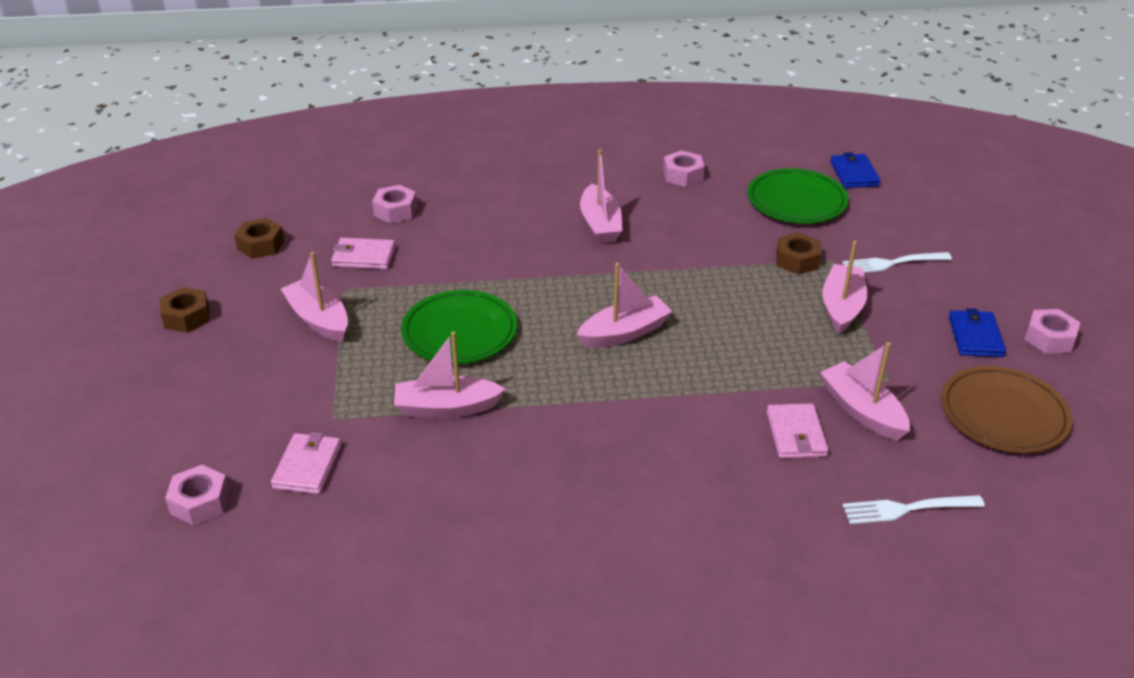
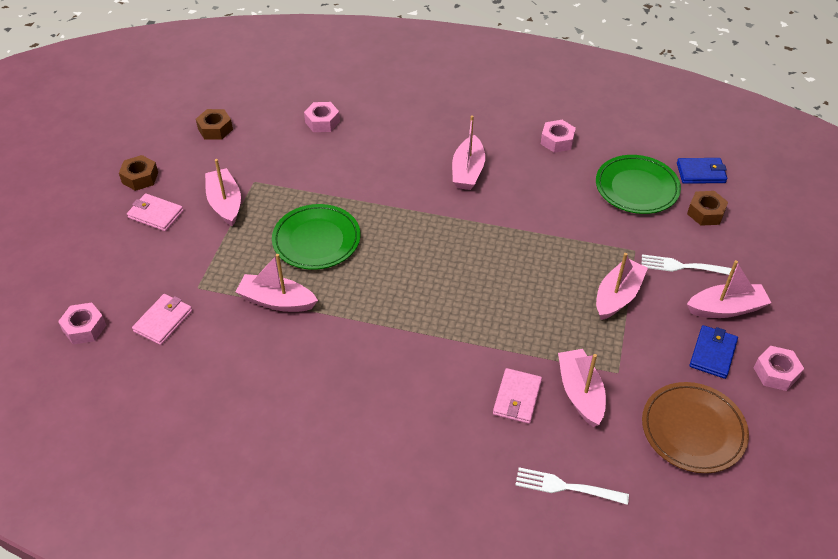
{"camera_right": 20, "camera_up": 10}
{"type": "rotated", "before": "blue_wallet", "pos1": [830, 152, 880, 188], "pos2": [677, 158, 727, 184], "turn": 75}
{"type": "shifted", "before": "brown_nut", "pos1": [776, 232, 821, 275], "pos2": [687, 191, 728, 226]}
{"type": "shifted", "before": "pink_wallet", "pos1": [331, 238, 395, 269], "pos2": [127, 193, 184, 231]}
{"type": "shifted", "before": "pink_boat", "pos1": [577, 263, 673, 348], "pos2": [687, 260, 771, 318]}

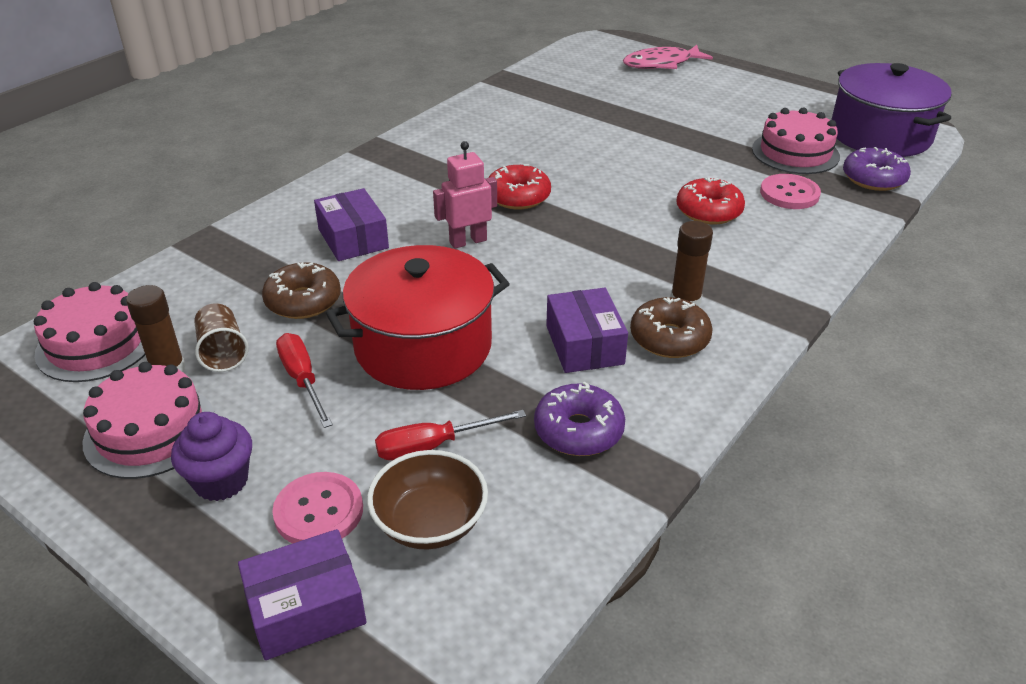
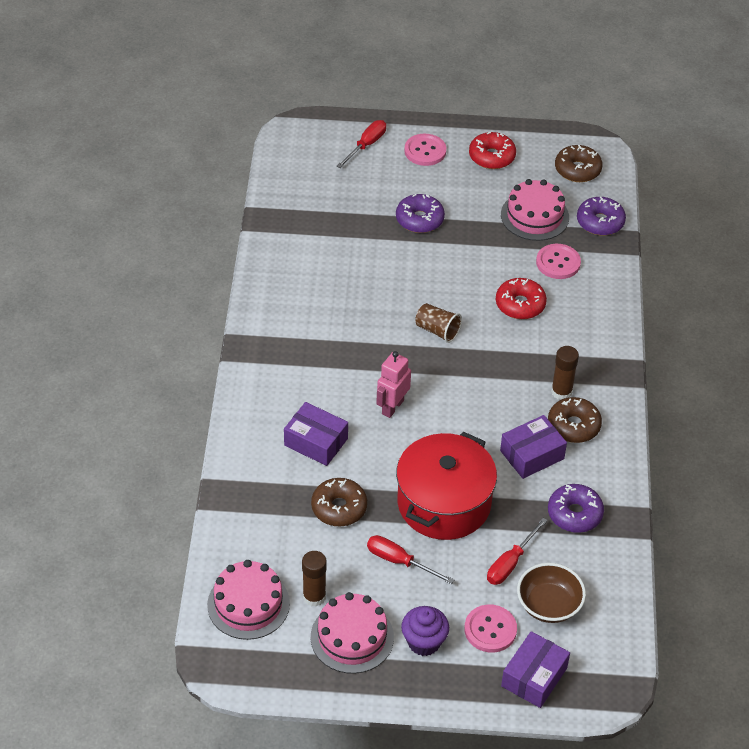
{"camera_right": -35, "camera_up": 10}
{"type": "swapped", "before": "pink_fish", "after": "red_screwdriver", "pos1": [623, 45, 713, 69], "pos2": [336, 120, 386, 168]}
{"type": "swapped", "before": "purple_pot", "after": "brown_donut", "pos1": [831, 63, 952, 157], "pos2": [555, 145, 603, 182]}
{"type": "shifted", "before": "red_donut", "pos1": [488, 164, 551, 209], "pos2": [469, 132, 516, 169]}
{"type": "rotated", "before": "purple_box", "pos1": [546, 288, 628, 373], "pos2": [500, 415, 567, 479], "turn": -75}
{"type": "shifted", "before": "brown_cup", "pos1": [195, 303, 249, 372], "pos2": [415, 303, 462, 343]}
{"type": "new", "after": "pink_button", "pos2": [404, 134, 446, 166]}
{"type": "new", "after": "purple_donut", "pos2": [396, 194, 445, 233]}

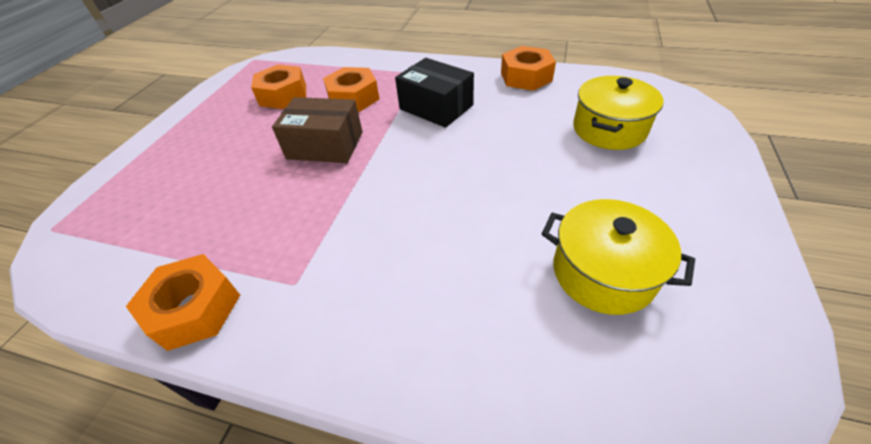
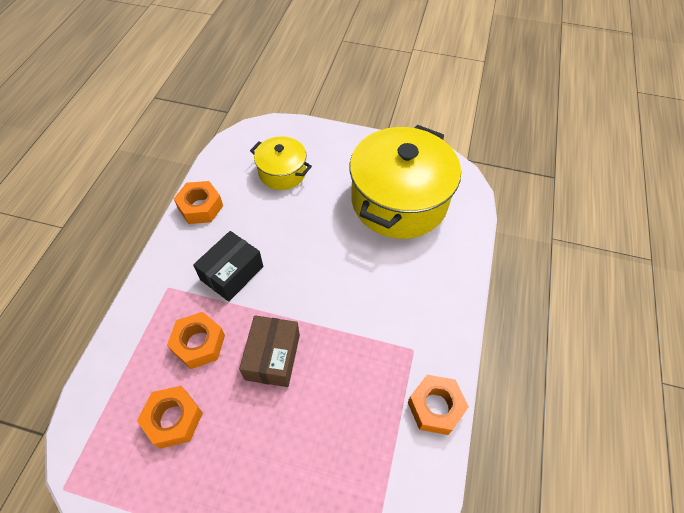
{"camera_right": -95, "camera_up": 10}
{"type": "scaled", "before": "yellow_pot", "pos1": [542, 199, 695, 315], "pos2": [350, 125, 461, 239], "scale": 1.96}

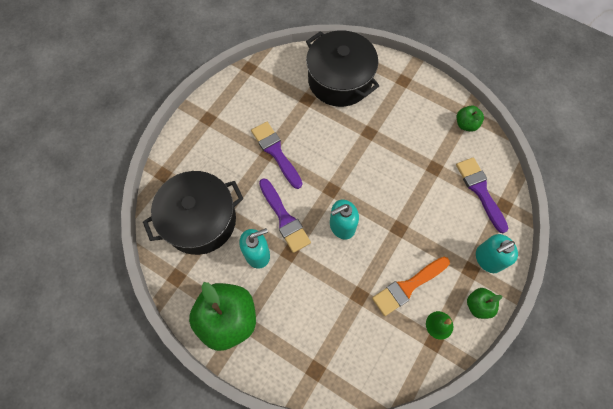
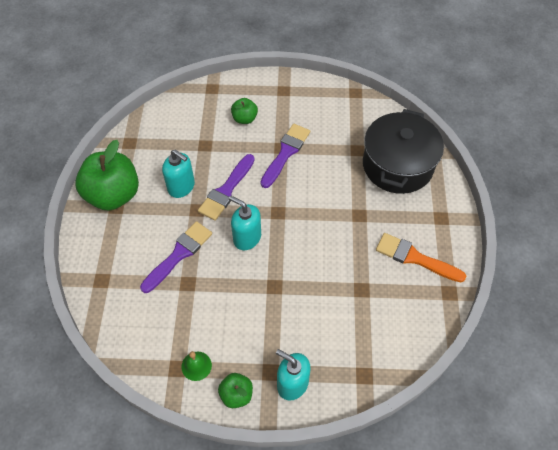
{"camera_right": 60, "camera_up": -10}
{"type": "shifted", "before": "green_apple", "pos1": [457, 105, 484, 132], "pos2": [231, 98, 258, 124]}
{"type": "shifted", "before": "purple_brush", "pos1": [456, 157, 508, 233], "pos2": [140, 221, 212, 293]}
{"type": "gone", "before": "black_pot", "pos1": [143, 171, 243, 255]}
{"type": "shifted", "before": "orange_brush", "pos1": [372, 257, 450, 316], "pos2": [376, 233, 467, 282]}

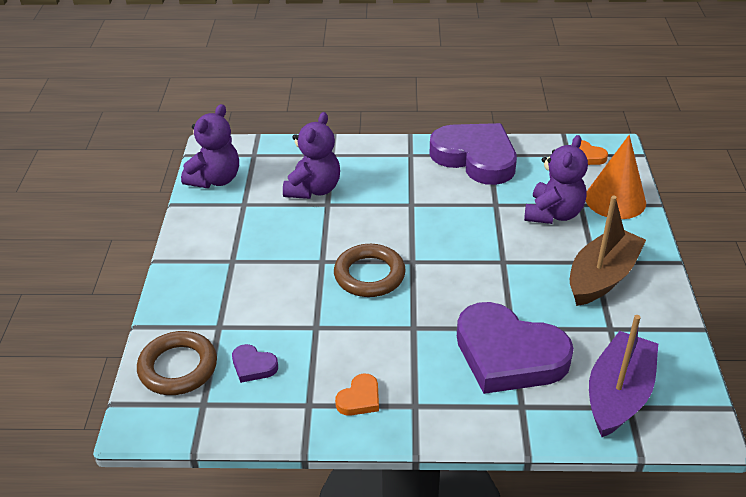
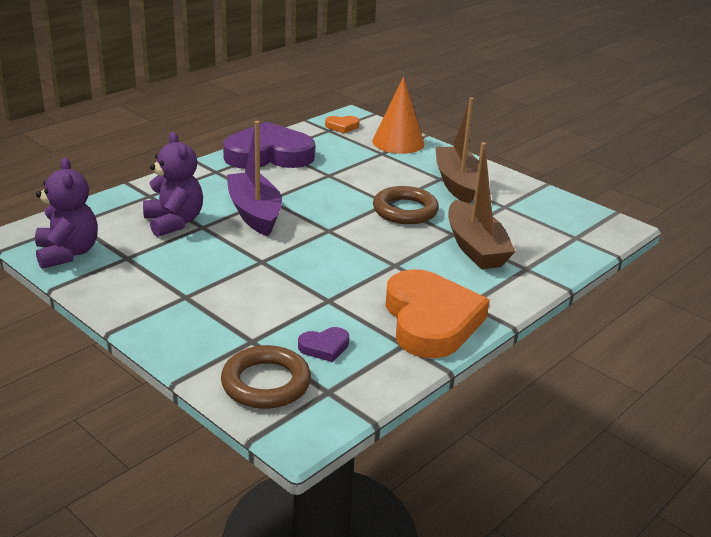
{"camera_right": -50, "camera_up": -10}
{"type": "gone", "before": "purple_teddy_bear", "pos1": [524, 135, 588, 224]}
{"type": "shifted", "before": "brown_ring", "pos1": [334, 244, 406, 297], "pos2": [373, 186, 439, 224]}
{"type": "swapped", "before": "purple_heart", "after": "brown_boat", "pos1": [457, 302, 574, 394], "pos2": [448, 142, 516, 269]}
{"type": "shifted", "before": "purple_boat", "pos1": [589, 315, 658, 437], "pos2": [227, 121, 282, 236]}
{"type": "scaled", "before": "orange_heart", "pos1": [335, 373, 379, 416], "pos2": [386, 269, 490, 358], "scale": 2.43}

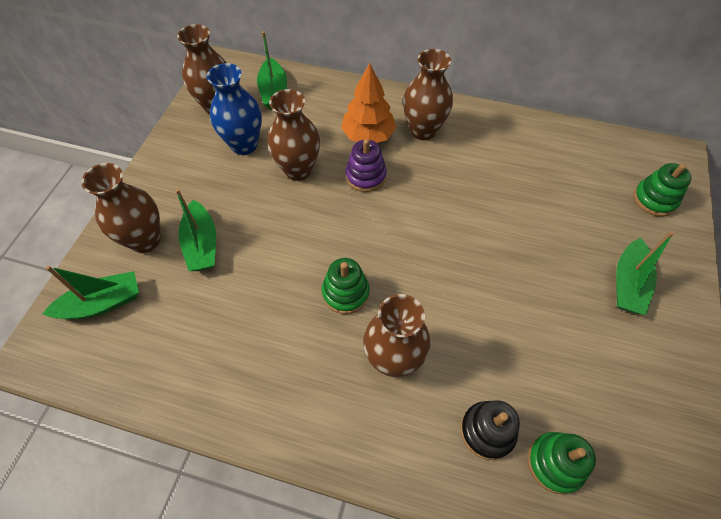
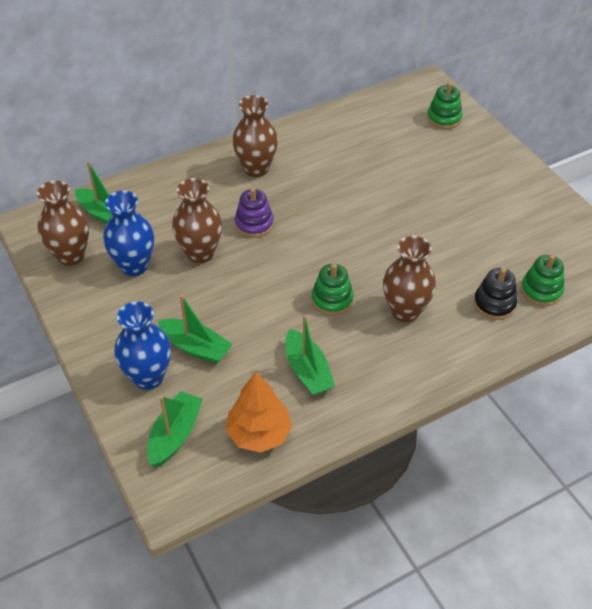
{"camera_right": -45, "camera_up": -10}
{"type": "shifted", "before": "orange_tree", "pos1": [341, 63, 396, 143], "pos2": [226, 372, 292, 453]}
{"type": "repainted", "before": "brown_vase", "after": "blue_vase", "pos1": [81, 163, 161, 253], "pos2": [114, 301, 171, 390]}
{"type": "shifted", "before": "green_boat", "pos1": [616, 231, 674, 315], "pos2": [286, 315, 335, 396]}

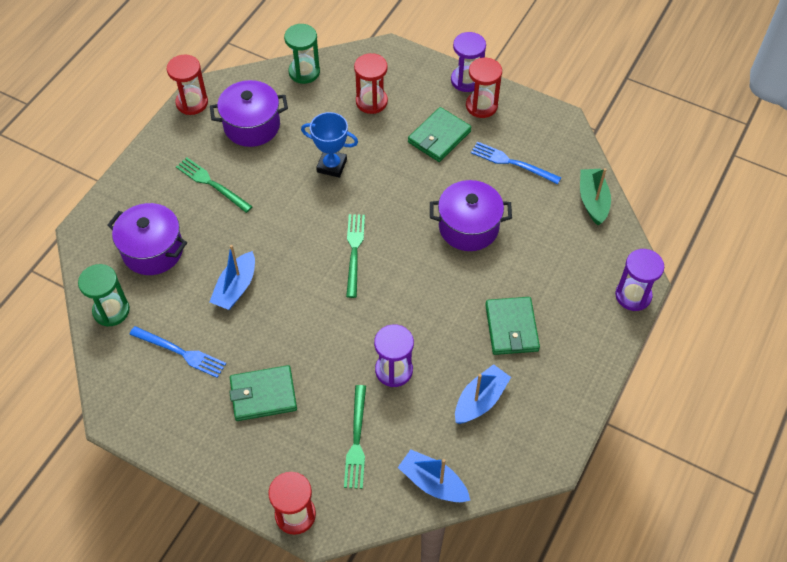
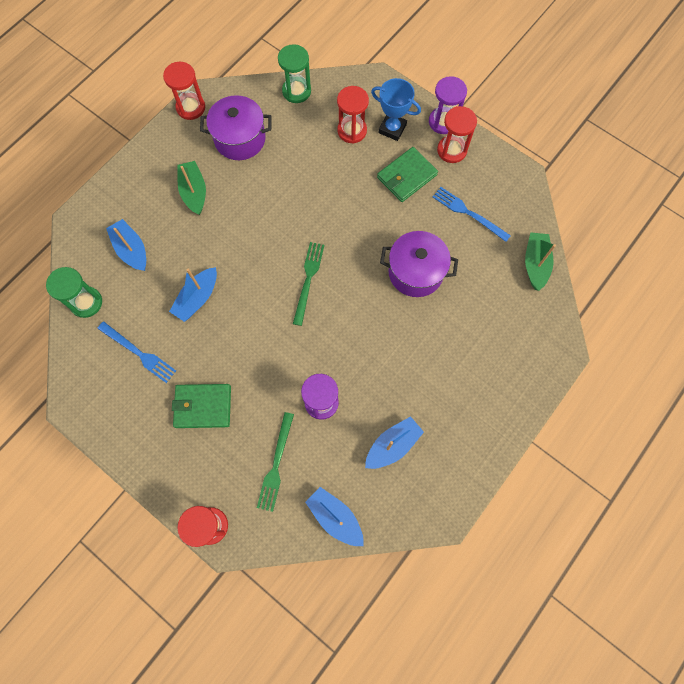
{"camera_right": 10, "camera_up": 15}
{"type": "shifted", "before": "blue_trophy", "pos1": [301, 112, 358, 178], "pos2": [371, 78, 421, 141]}
{"type": "swapped", "before": "green_fork", "after": "green_boat", "pos1": [176, 157, 253, 213], "pos2": [177, 161, 206, 215]}
{"type": "swapped", "before": "purple_pot", "after": "blue_boat", "pos1": [107, 203, 187, 275], "pos2": [106, 219, 146, 271]}
{"type": "gone", "before": "purple_hourglass", "pos1": [615, 249, 664, 311]}
{"type": "gone", "before": "green_wallet", "pos1": [485, 297, 540, 355]}

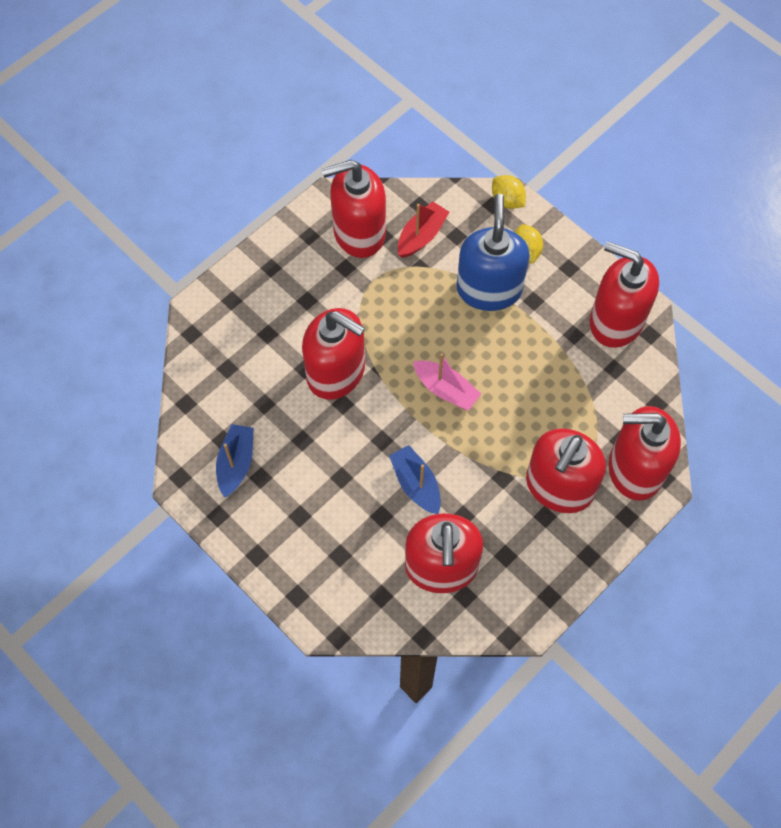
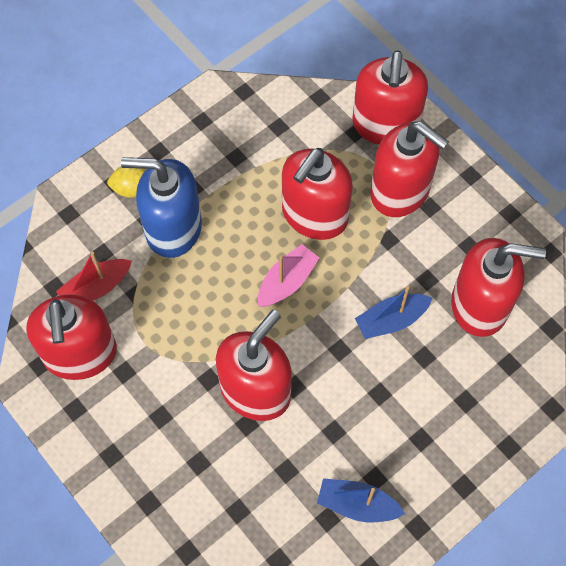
{"camera_right": -85, "camera_up": 0}
{"type": "gone", "before": "yellow_lemon", "pos1": [492, 175, 526, 209]}
{"type": "rotated", "before": "red_boat", "pos1": [397, 201, 449, 258], "pos2": [56, 252, 132, 300], "turn": -75}
{"type": "shifted", "before": "red_soap_dispenser", "pos1": [590, 241, 659, 348], "pos2": [282, 148, 353, 240]}

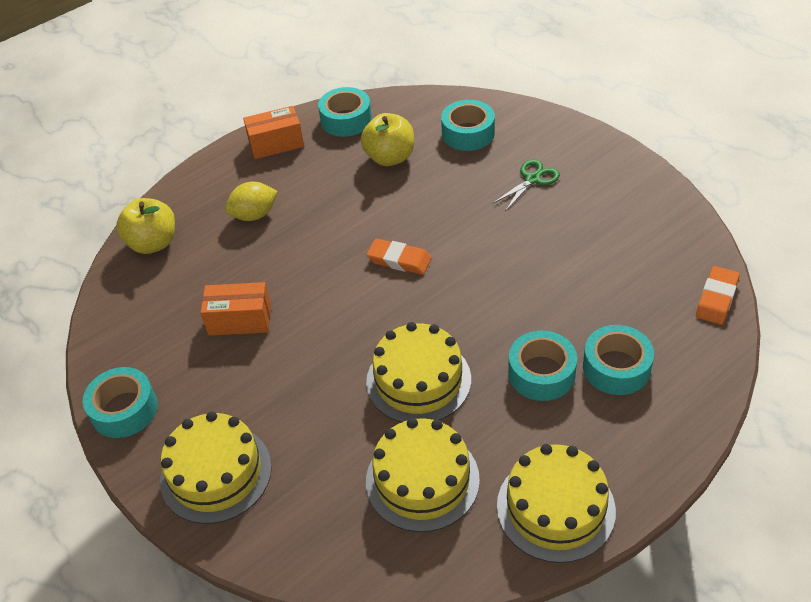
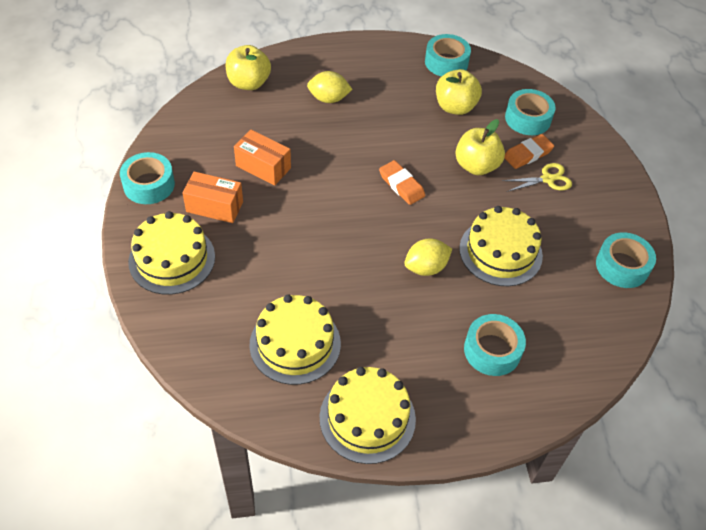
{"camera_right": 25, "camera_up": 5}
{"type": "shifted", "before": "orange_box", "pos1": [243, 106, 304, 159], "pos2": [183, 171, 243, 223]}
{"type": "repainted", "before": "green_scissors", "after": "yellow_scissors", "pos1": [493, 159, 560, 211], "pos2": [502, 163, 572, 192]}
{"type": "shifted", "before": "orange_eraser", "pos1": [696, 266, 740, 325], "pos2": [504, 134, 554, 169]}
{"type": "shifted", "before": "yellow_cake", "pos1": [366, 322, 471, 423], "pos2": [459, 206, 543, 286]}
{"type": "shifted", "before": "turquoise_tape", "pos1": [508, 330, 577, 401], "pos2": [596, 232, 656, 288]}
{"type": "new", "after": "yellow_apple", "pos2": [455, 119, 505, 175]}
{"type": "new", "after": "yellow_lemon", "pos2": [404, 238, 452, 276]}

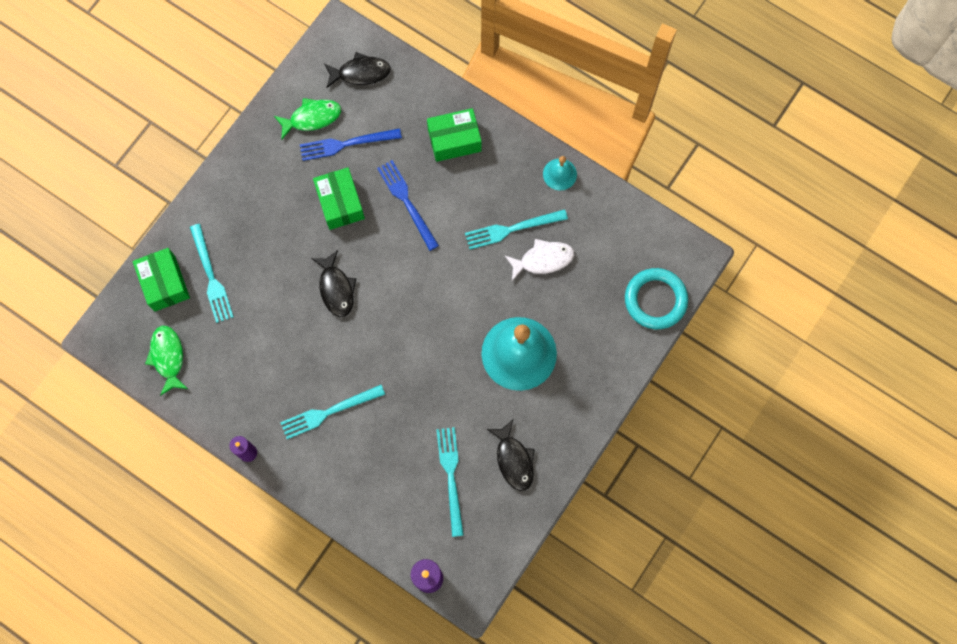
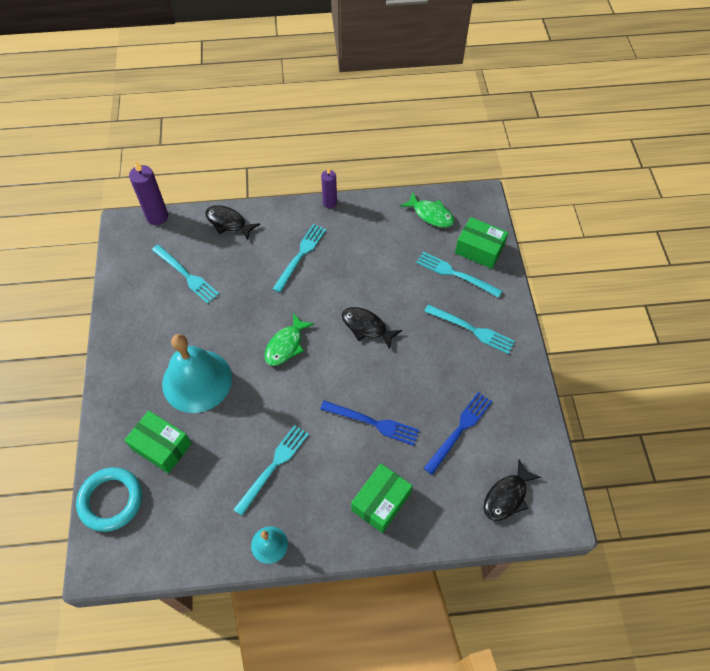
{"camera_right": 140, "camera_up": -15}
{"type": "shifted", "before": "green_fish", "pos1": [274, 98, 341, 140], "pos2": [264, 313, 314, 366]}
{"type": "shifted", "before": "green_box", "pos1": [313, 167, 365, 230], "pos2": [124, 411, 192, 473]}
{"type": "gone", "before": "white_fish", "pos1": [504, 239, 574, 281]}
{"type": "shifted", "before": "black_fish", "pos1": [487, 420, 535, 491], "pos2": [205, 205, 260, 240]}
{"type": "new", "after": "turquoise_fork", "pos2": [424, 304, 515, 354]}

